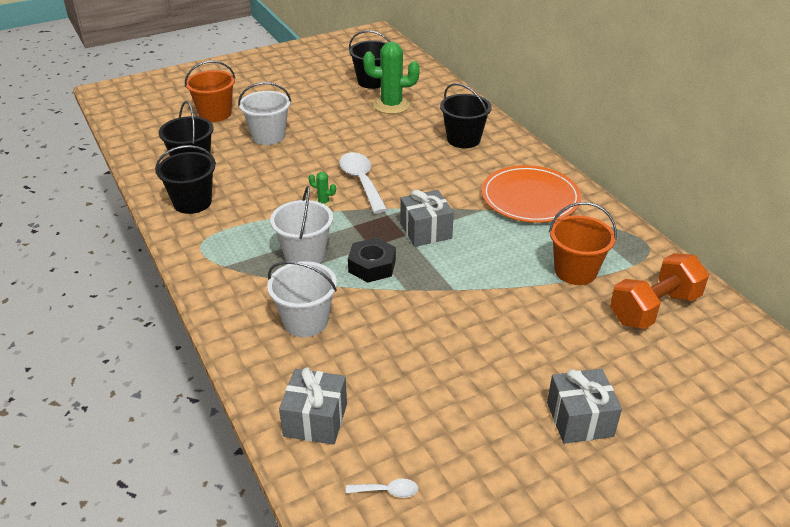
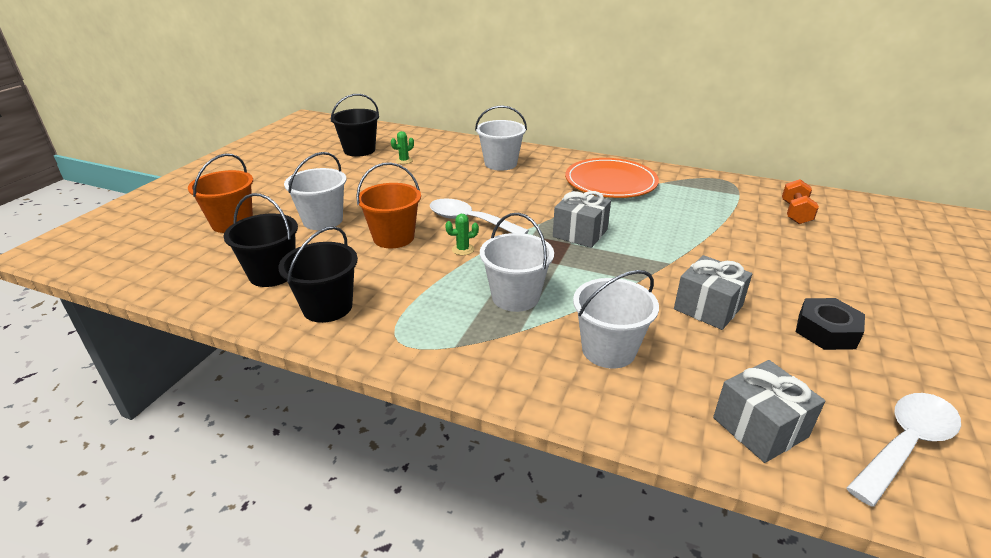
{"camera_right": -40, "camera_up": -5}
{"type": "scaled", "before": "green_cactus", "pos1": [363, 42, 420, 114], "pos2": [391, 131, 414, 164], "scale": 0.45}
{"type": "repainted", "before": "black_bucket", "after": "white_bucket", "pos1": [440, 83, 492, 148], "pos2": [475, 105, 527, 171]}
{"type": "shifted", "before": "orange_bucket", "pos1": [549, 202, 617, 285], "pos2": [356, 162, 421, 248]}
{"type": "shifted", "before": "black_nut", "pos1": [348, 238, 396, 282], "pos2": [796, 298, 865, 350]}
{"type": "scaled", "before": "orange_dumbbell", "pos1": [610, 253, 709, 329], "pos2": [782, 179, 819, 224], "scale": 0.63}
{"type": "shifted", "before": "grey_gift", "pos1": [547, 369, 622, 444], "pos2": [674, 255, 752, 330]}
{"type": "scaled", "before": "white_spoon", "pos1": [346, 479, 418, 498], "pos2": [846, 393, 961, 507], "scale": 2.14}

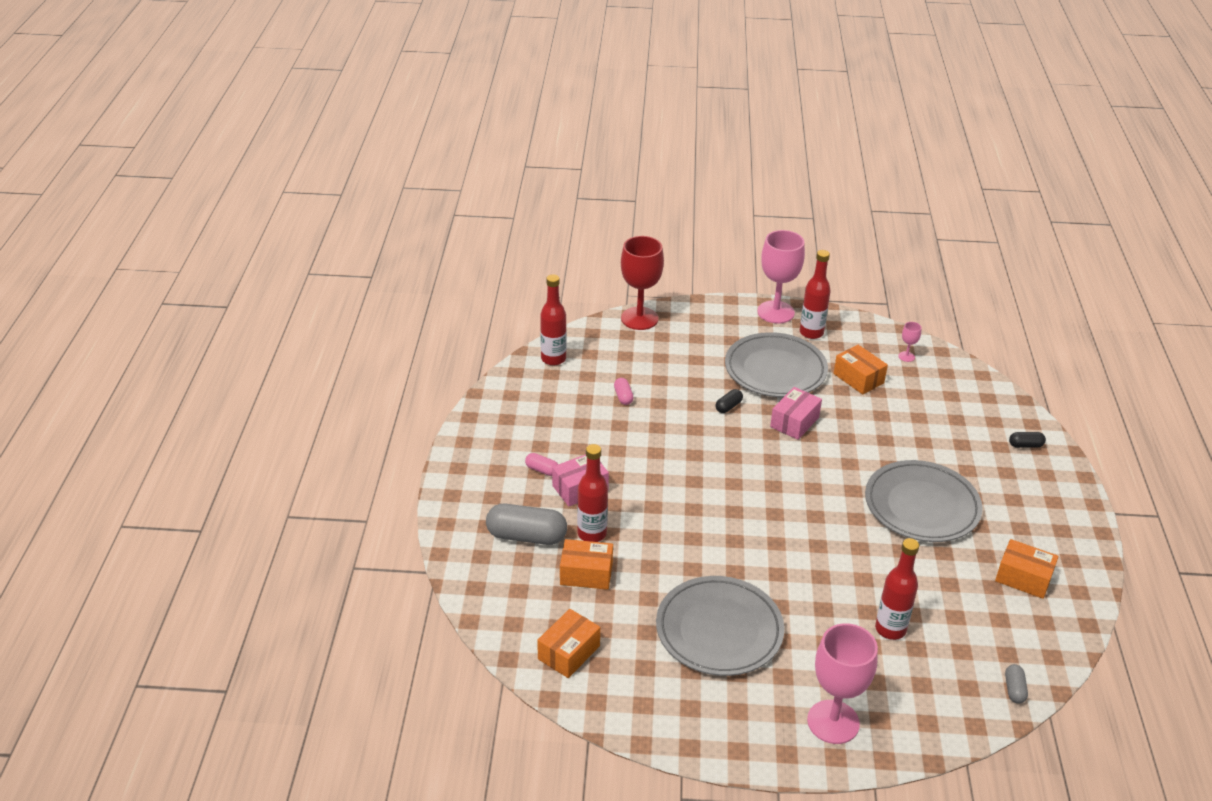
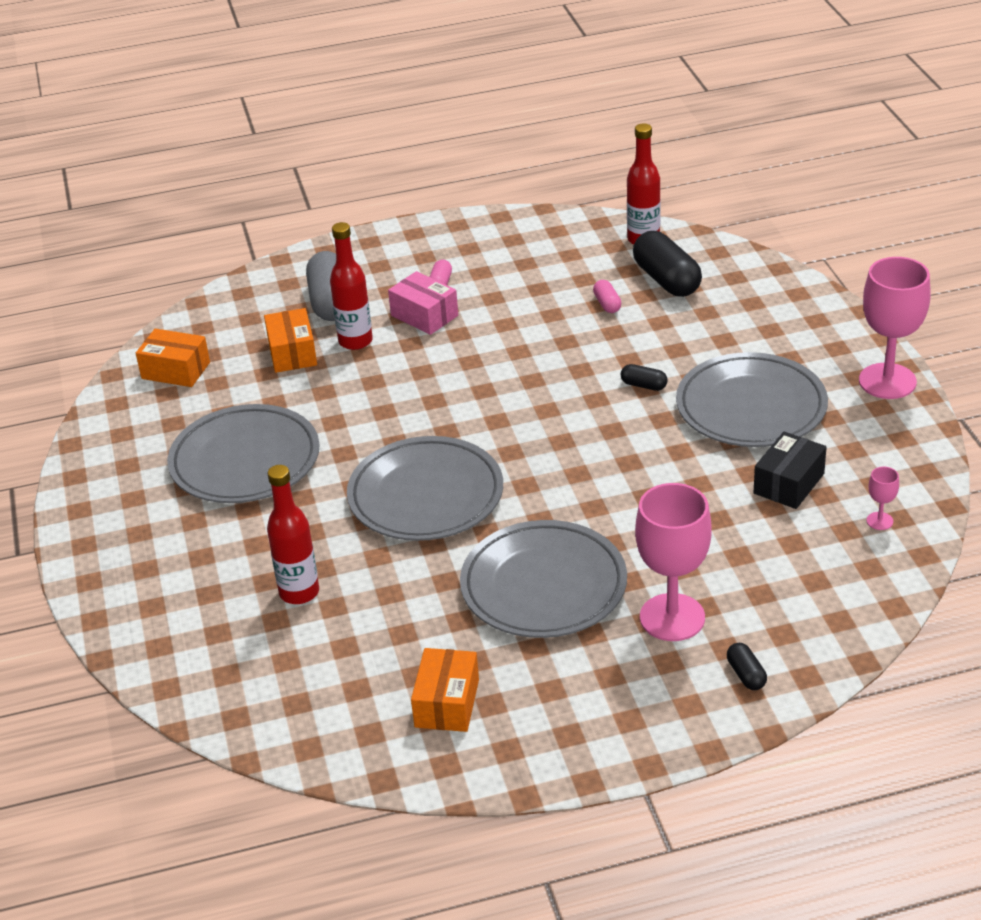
{"camera_right": 75, "camera_up": 0}
{"type": "gone", "before": "red_goblet", "pos1": [621, 236, 664, 330]}
{"type": "gone", "before": "red_bottle", "pos1": [800, 250, 831, 339]}
{"type": "repainted", "before": "orange_box", "after": "black_box", "pos1": [834, 345, 888, 394], "pos2": [754, 431, 827, 509]}
{"type": "rotated", "before": "pink_capsule", "pos1": [614, 378, 634, 405], "pos2": [593, 280, 621, 313], "turn": -75}
{"type": "gone", "before": "pink_box", "pos1": [770, 387, 822, 440]}
{"type": "shifted", "before": "pink_goblet", "pos1": [807, 623, 878, 744], "pos2": [635, 483, 712, 641]}
{"type": "gone", "before": "grey_capsule", "pos1": [1005, 664, 1028, 704]}
{"type": "new", "after": "black_capsule", "pos2": [633, 231, 702, 297]}
{"type": "new", "after": "grey_plate", "pos2": [347, 436, 503, 541]}

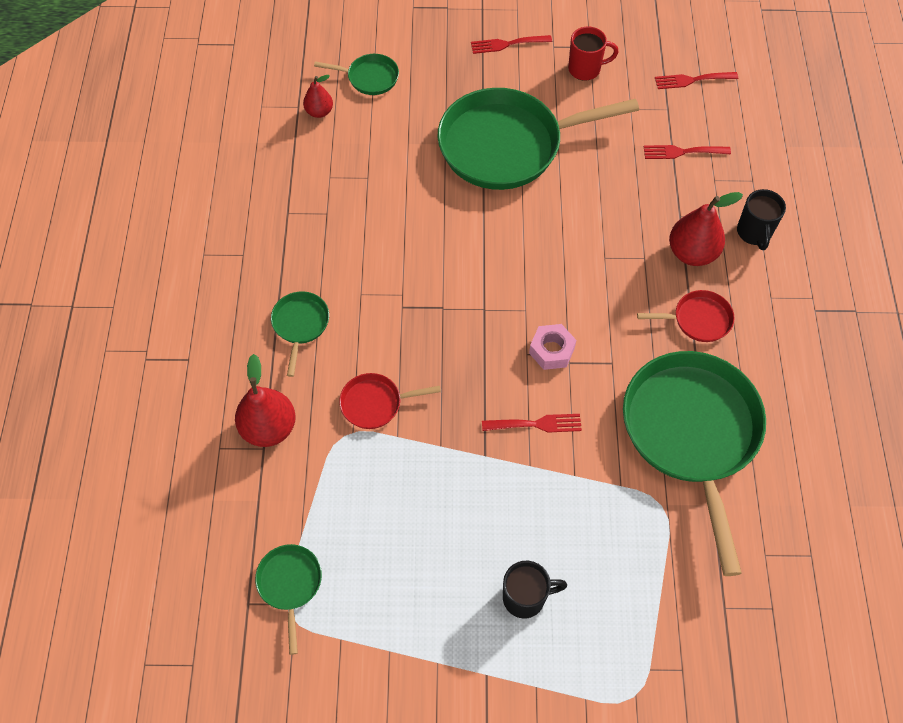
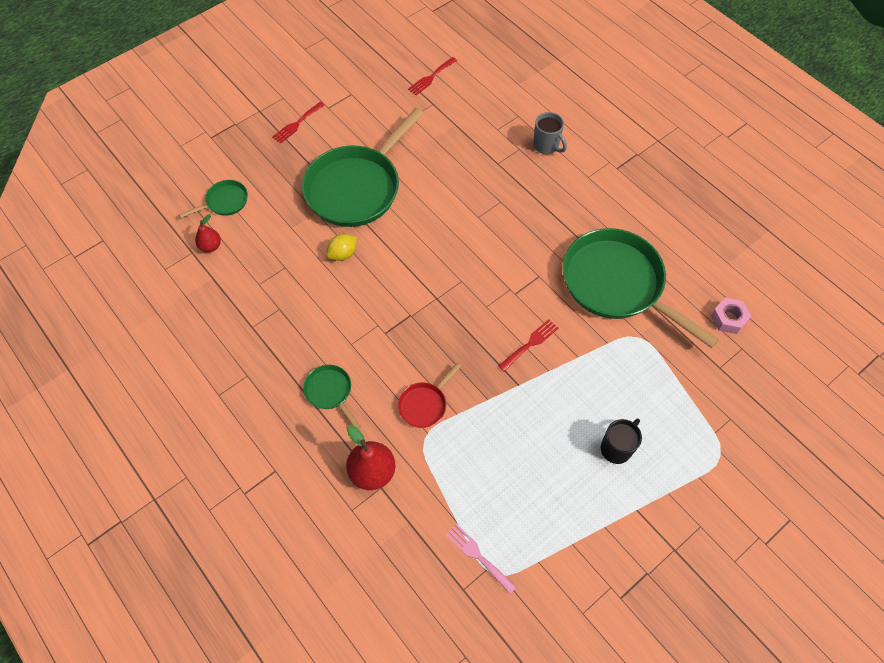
{"camera_right": -40, "camera_up": 0}
{"type": "gone", "before": "red_mug", "pos1": [568, 27, 619, 81]}
{"type": "gone", "before": "red_fork", "pos1": [644, 145, 731, 159]}
{"type": "repainted", "before": "black_mug", "after": "grey_mug", "pos1": [737, 189, 786, 250], "pos2": [533, 112, 567, 154]}
{"type": "gone", "before": "red_pear", "pos1": [669, 192, 743, 266]}
{"type": "gone", "before": "red_pan", "pos1": [637, 290, 735, 342]}
{"type": "shifted", "before": "pink_nut", "pos1": [529, 324, 576, 370], "pos2": [711, 298, 751, 334]}
{"type": "swapped", "before": "green_pan", "after": "pink_fork", "pos1": [255, 544, 322, 655], "pos2": [446, 524, 516, 594]}
{"type": "new", "after": "yellow_lemon", "pos2": [326, 234, 357, 261]}

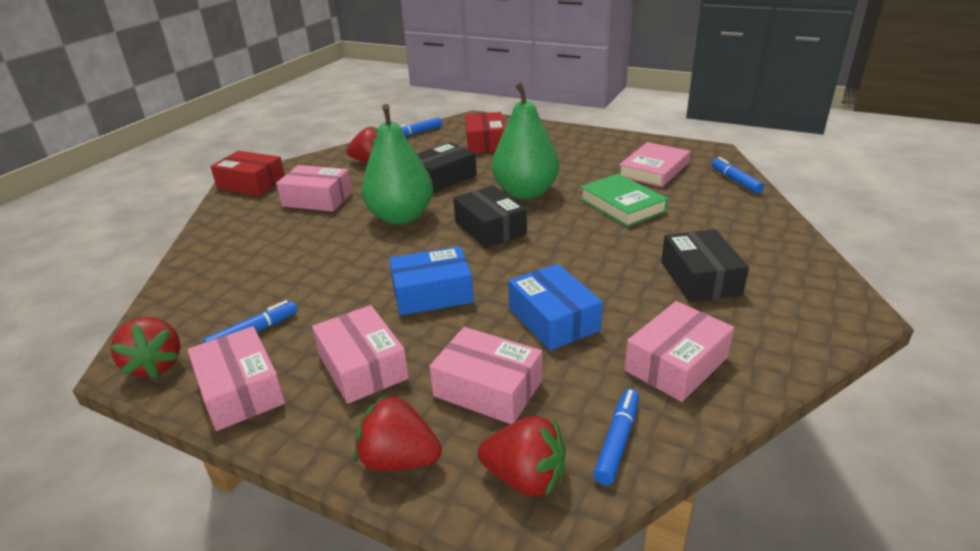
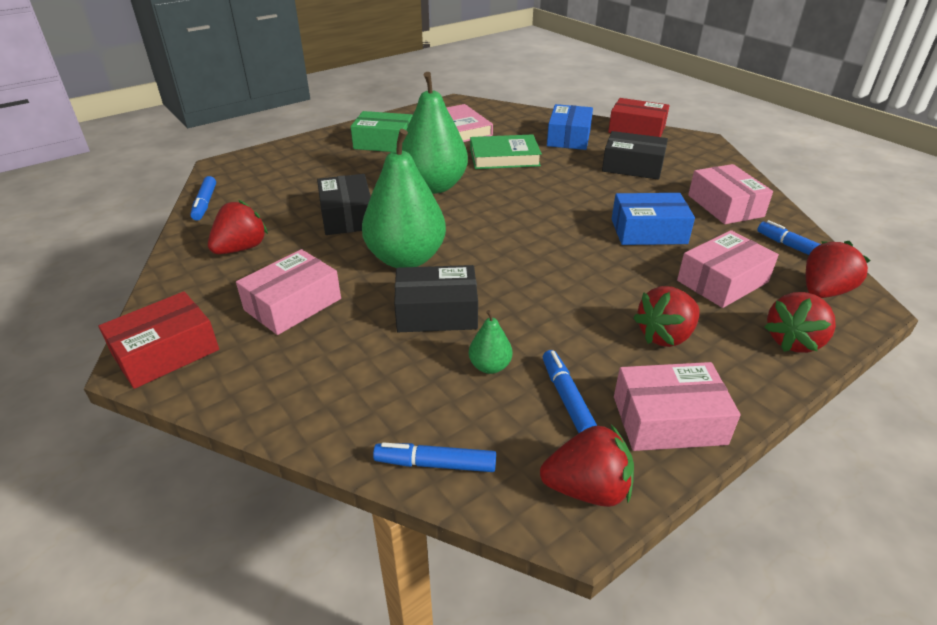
{"camera_right": -65, "camera_up": 5}
{"type": "shifted", "before": "red_box", "pos1": [465, 112, 505, 153], "pos2": [608, 98, 670, 137]}
{"type": "shifted", "before": "blue_marker", "pos1": [711, 157, 764, 194], "pos2": [373, 442, 496, 472]}
{"type": "shifted", "before": "black_box", "pos1": [453, 186, 527, 248], "pos2": [394, 265, 478, 332]}
{"type": "shifted", "before": "blue_box", "pos1": [389, 246, 474, 316], "pos2": [547, 104, 593, 150]}
{"type": "swapped", "before": "pink_box", "after": "red_strawberry", "pos1": [312, 305, 409, 404], "pos2": [633, 286, 700, 347]}
{"type": "new", "after": "green_box", "pos2": [351, 111, 413, 152]}
{"type": "new", "after": "green_pear", "pos2": [469, 310, 512, 374]}

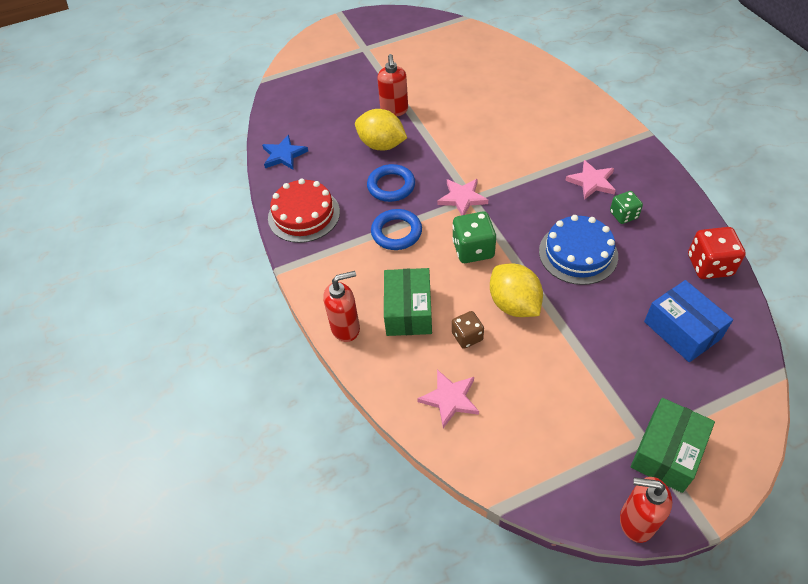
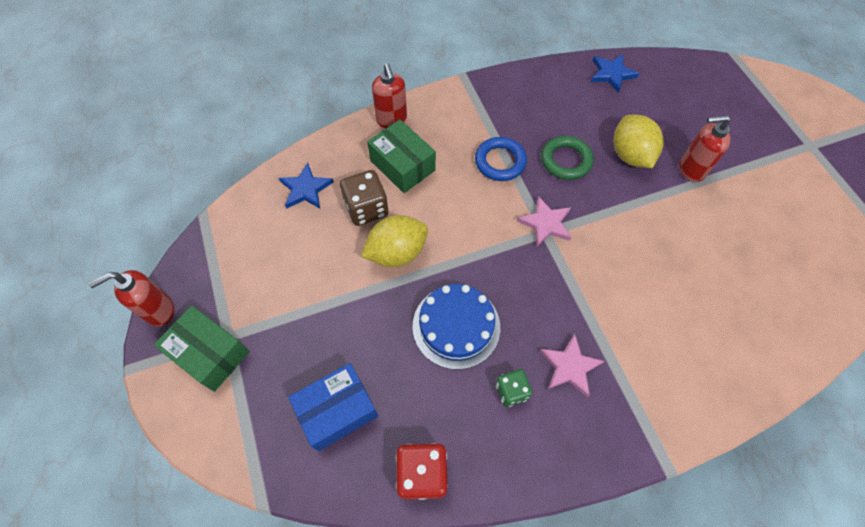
{"camera_right": 90, "camera_up": 10}
{"type": "rotated", "before": "yellow_lemon", "pos1": [355, 109, 407, 151], "pos2": [614, 115, 664, 168], "turn": -45}
{"type": "repainted", "before": "blue_ring", "after": "green_ring", "pos1": [367, 164, 415, 202], "pos2": [541, 136, 594, 180]}
{"type": "gone", "before": "red_cake", "pos1": [268, 179, 340, 243]}
{"type": "gone", "before": "green_dice", "pos1": [452, 211, 496, 263]}
{"type": "rotated", "before": "green_box", "pos1": [384, 268, 432, 336], "pos2": [367, 120, 436, 193], "turn": 45}
{"type": "scaled", "before": "brown_dice", "pos1": [452, 311, 484, 349], "pos2": [340, 170, 389, 226], "scale": 1.58}
{"type": "repainted", "before": "pink_star", "after": "blue_star", "pos1": [417, 370, 479, 428], "pos2": [279, 163, 334, 209]}
{"type": "rotated", "before": "red_soap_dispenser", "pos1": [620, 477, 672, 543], "pos2": [89, 270, 174, 326], "turn": -135}

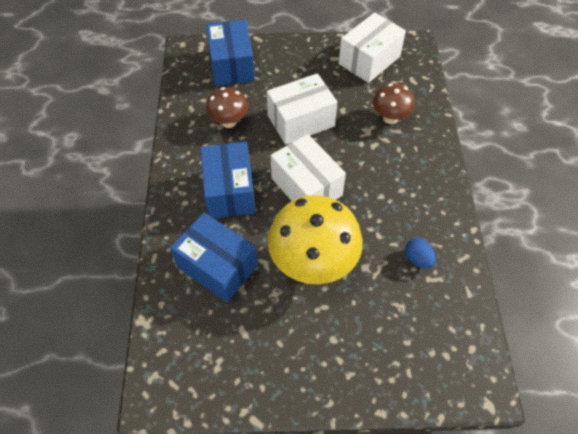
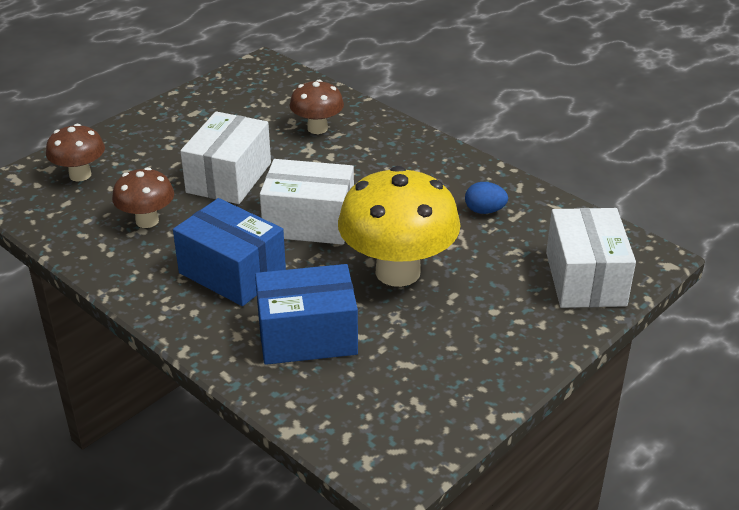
{"camera_right": -45, "camera_up": -20}
{"type": "shifted", "before": "white_box", "pos1": [339, 12, 406, 83], "pos2": [546, 208, 636, 308]}
{"type": "swapped", "before": "blue_box", "after": "brown_mushroom", "pos1": [206, 20, 255, 86], "pos2": [46, 124, 105, 181]}

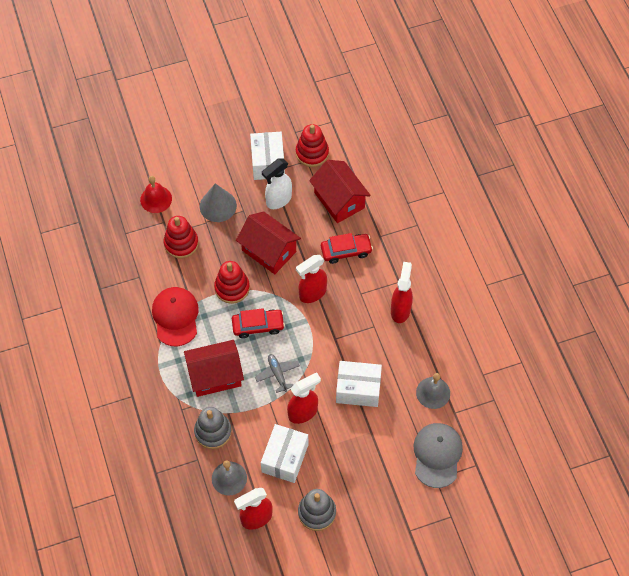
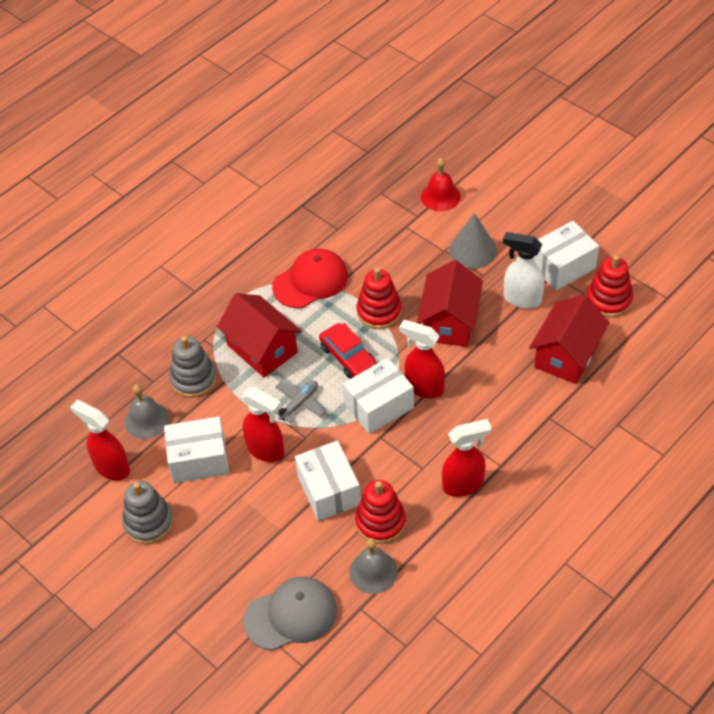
{"camera_right": 65, "camera_up": -10}
{"type": "shifted", "before": "red_stacking_toy", "pos1": [164, 216, 199, 258], "pos2": [355, 480, 406, 544]}
{"type": "gone", "before": "red_car", "pos1": [321, 233, 373, 264]}
{"type": "new", "after": "white_box", "pos2": [343, 358, 414, 434]}

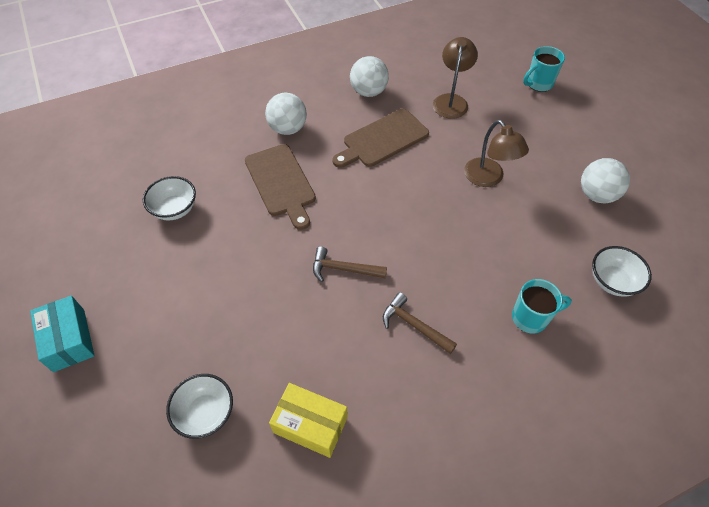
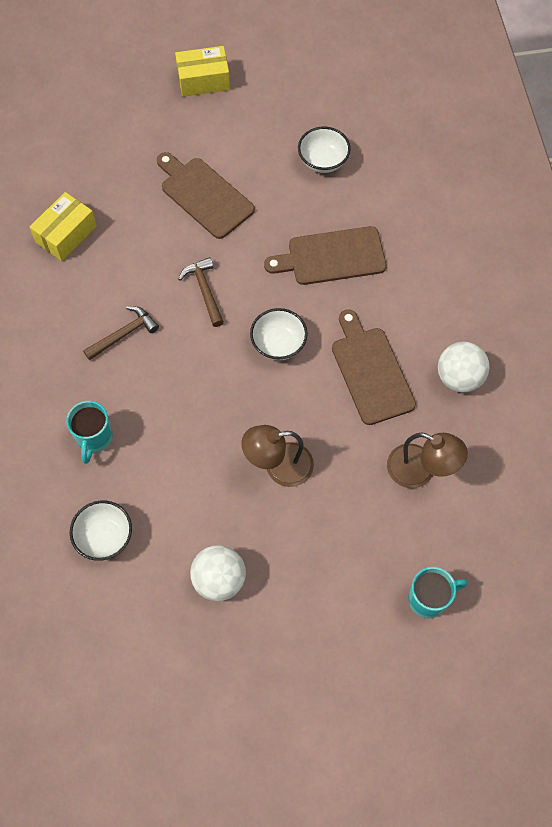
{"camera_right": 105, "camera_up": 10}
{"type": "rotated", "before": "turquoise_mug", "pos1": [523, 46, 565, 92], "pos2": [408, 567, 468, 618], "turn": 90}
{"type": "gone", "before": "white_ball", "pos1": [265, 93, 307, 135]}
{"type": "rotated", "before": "brown_hammer", "pos1": [313, 247, 387, 282], "pos2": [179, 257, 224, 327], "turn": -45}
{"type": "repainted", "before": "turquoise_box", "after": "yellow_box", "pos1": [30, 296, 95, 372], "pos2": [175, 46, 230, 97]}
{"type": "shifted", "before": "white_bowl", "pos1": [166, 374, 233, 439], "pos2": [250, 308, 308, 361]}
{"type": "new", "after": "brown_cutting_board", "pos2": [157, 152, 255, 239]}

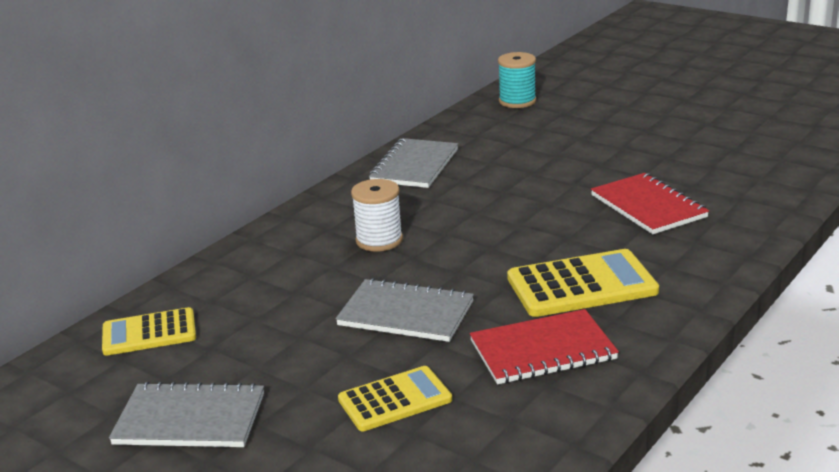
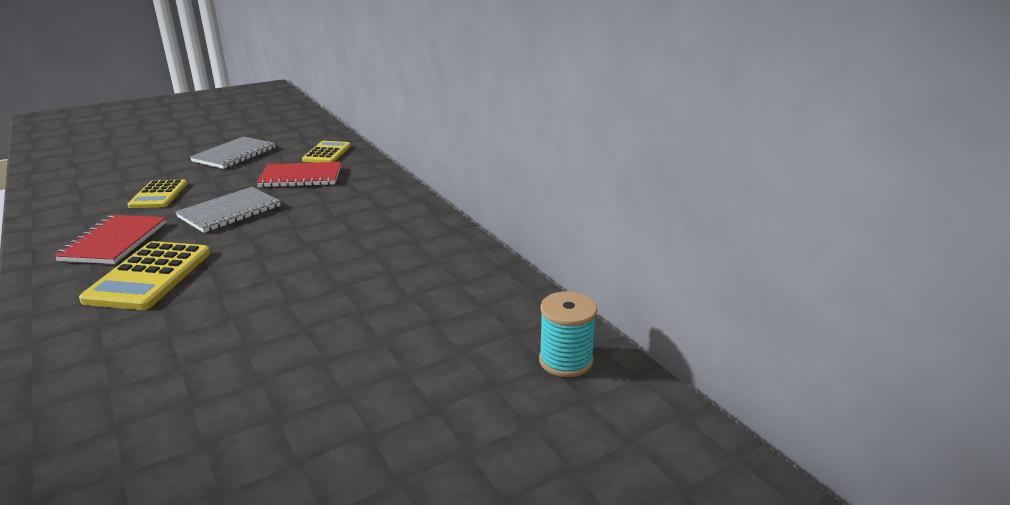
{"camera_right": 110, "camera_up": 0}
{"type": "gone", "before": "grey_notebook", "pos1": [369, 138, 458, 188]}
{"type": "shifted", "before": "red_notebook", "pos1": [591, 173, 709, 234], "pos2": [256, 162, 341, 187]}
{"type": "gone", "before": "white_spool", "pos1": [351, 179, 403, 251]}

